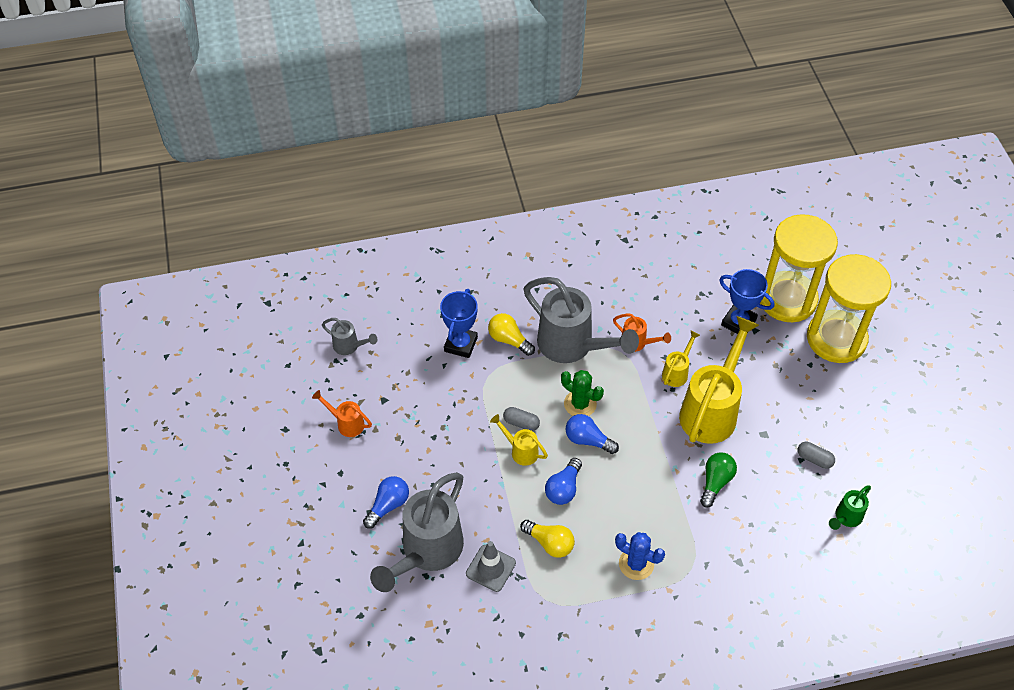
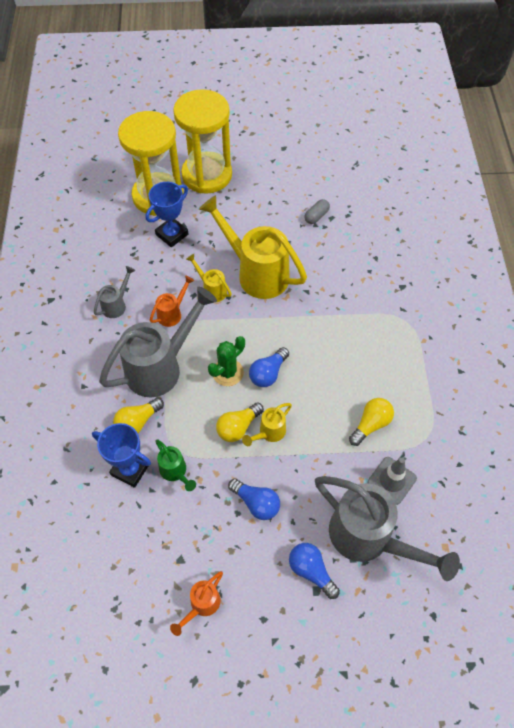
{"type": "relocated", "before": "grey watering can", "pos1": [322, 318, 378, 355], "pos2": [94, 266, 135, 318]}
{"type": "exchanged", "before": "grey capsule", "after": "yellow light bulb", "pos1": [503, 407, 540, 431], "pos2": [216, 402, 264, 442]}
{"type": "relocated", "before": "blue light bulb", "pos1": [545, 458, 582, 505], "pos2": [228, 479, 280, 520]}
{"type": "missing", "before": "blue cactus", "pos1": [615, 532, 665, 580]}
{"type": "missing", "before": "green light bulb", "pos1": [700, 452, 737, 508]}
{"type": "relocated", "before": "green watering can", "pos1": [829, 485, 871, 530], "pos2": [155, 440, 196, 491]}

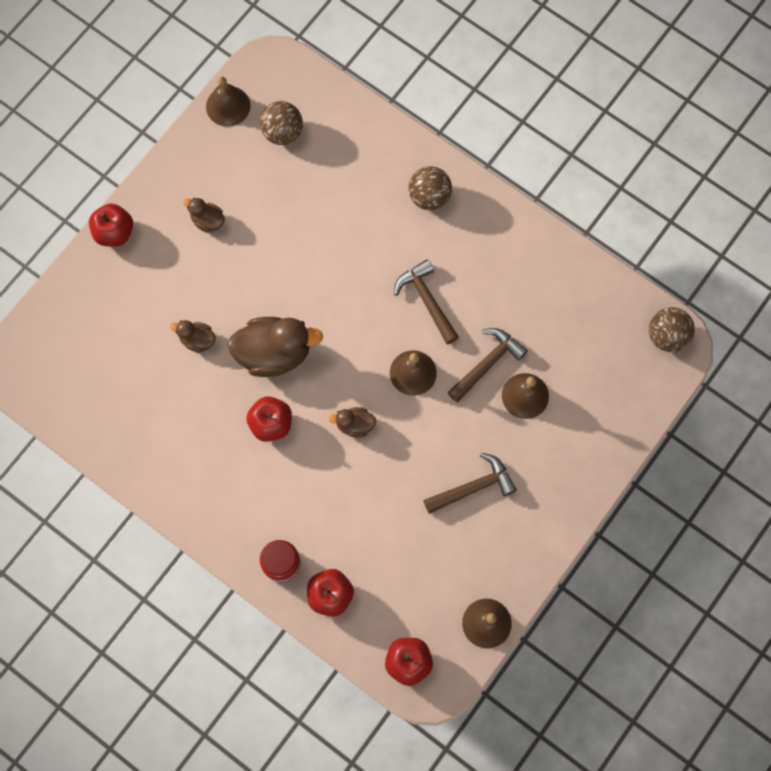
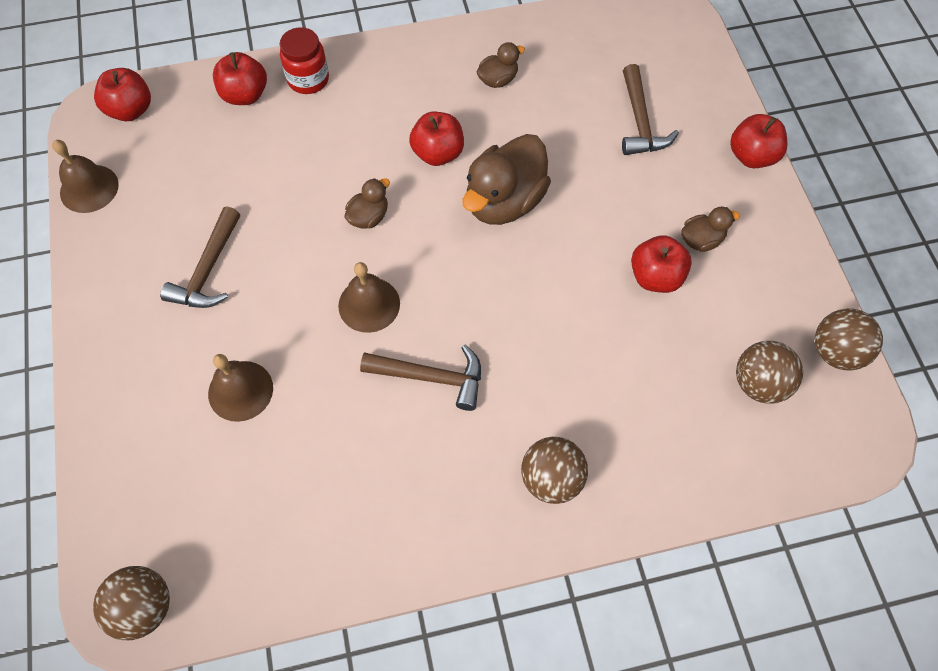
{"type": "relocated", "before": "brown duck", "pos1": [170, 320, 216, 353], "pos2": [476, 42, 525, 88]}
{"type": "exchanged", "before": "brown bell", "after": "brown ball", "pos1": [206, 76, 251, 127], "pos2": [815, 309, 883, 370]}
{"type": "relocated", "before": "brown hammer", "pos1": [448, 328, 528, 402], "pos2": [622, 64, 679, 155]}
{"type": "appeared", "after": "red apple", "pos2": [631, 235, 692, 293]}

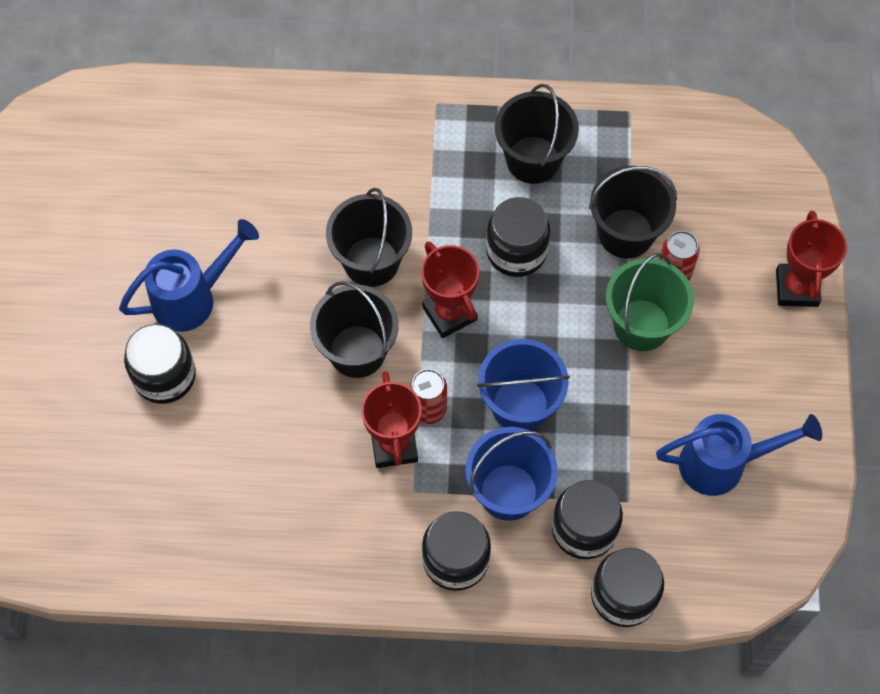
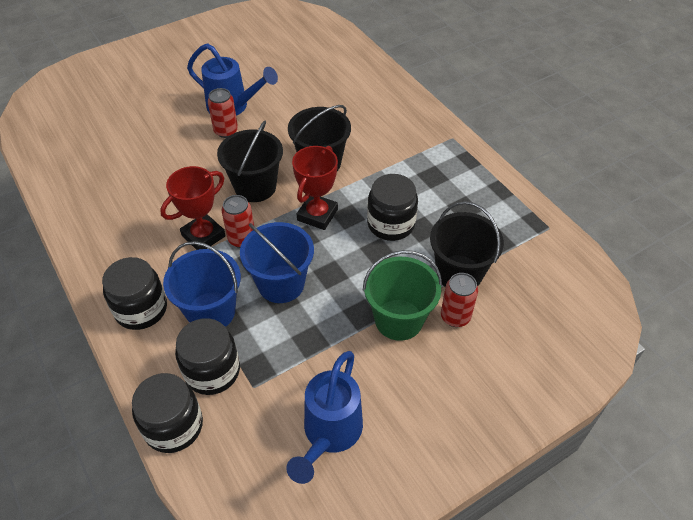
{"type": "missing", "before": "black jar", "pos1": [124, 324, 196, 404]}
{"type": "missing", "before": "black bucket", "pos1": [495, 84, 579, 184]}
{"type": "spun", "before": "blue watering can", "pos1": [656, 414, 822, 496], "pos2": [286, 351, 363, 484], "turn": 60}
{"type": "missing", "before": "red trophy", "pos1": [776, 211, 847, 307]}
{"type": "appeared", "after": "red can", "pos2": [208, 88, 238, 138]}

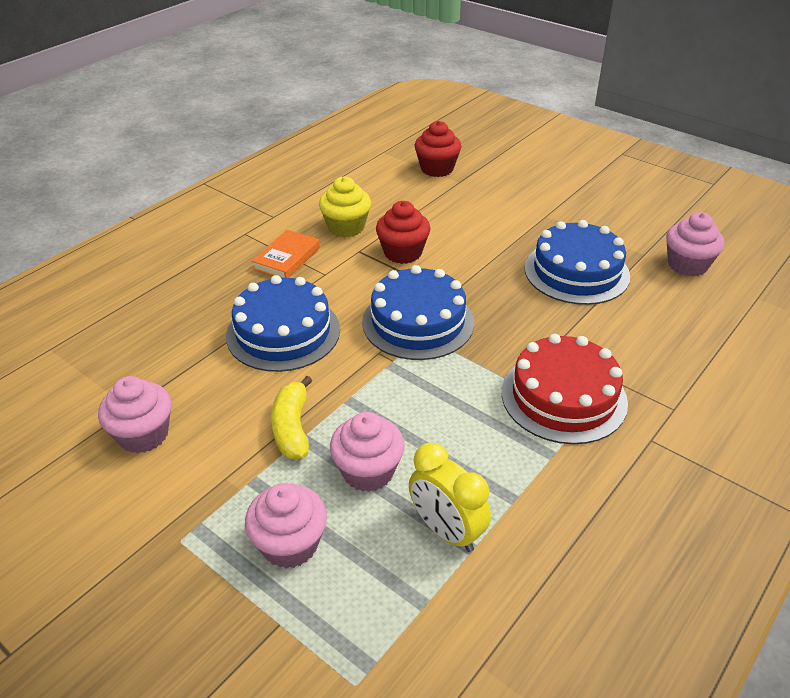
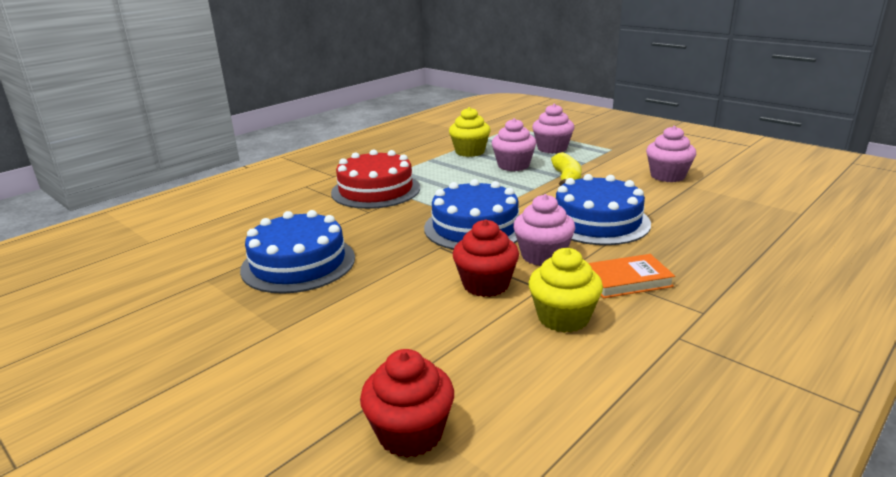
{"type": "spun", "before": "orange book", "pos1": [252, 230, 320, 278], "pos2": [588, 254, 675, 298], "turn": 45}
{"type": "exchanged", "before": "yellow clock", "after": "yellow cupcake", "pos1": [409, 443, 491, 552], "pos2": [449, 107, 491, 157]}
{"type": "relocated", "before": "pink cupcake", "pos1": [666, 212, 725, 276], "pos2": [513, 194, 576, 266]}

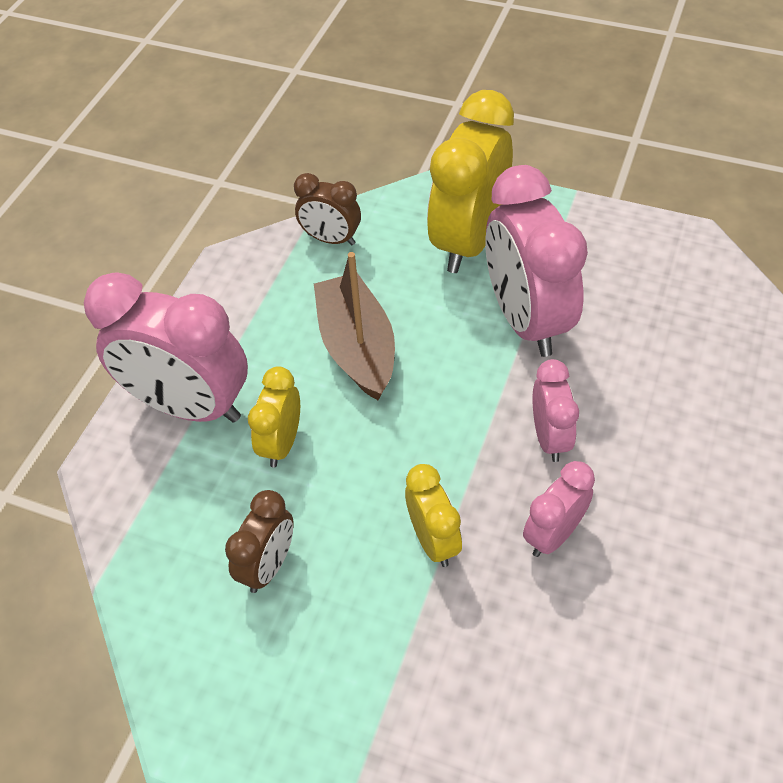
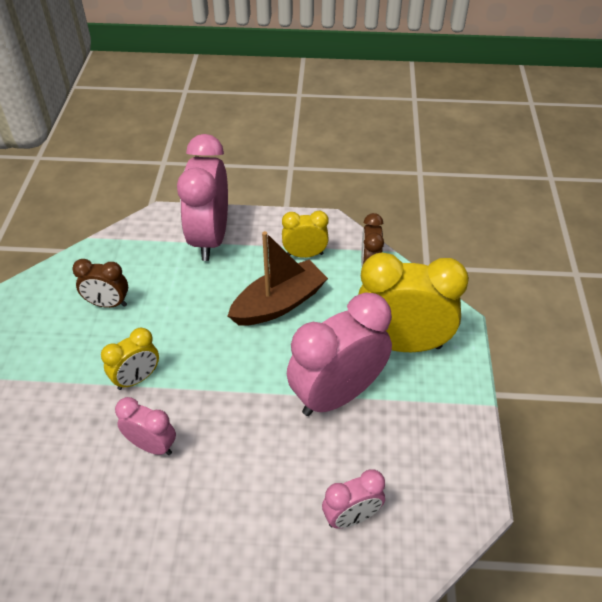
{"type": "relocated", "before": "yellow clock", "pos1": [248, 366, 300, 468], "pos2": [282, 211, 329, 258]}
{"type": "relocated", "before": "pink clock", "pos1": [533, 359, 579, 462], "pos2": [322, 469, 385, 528]}

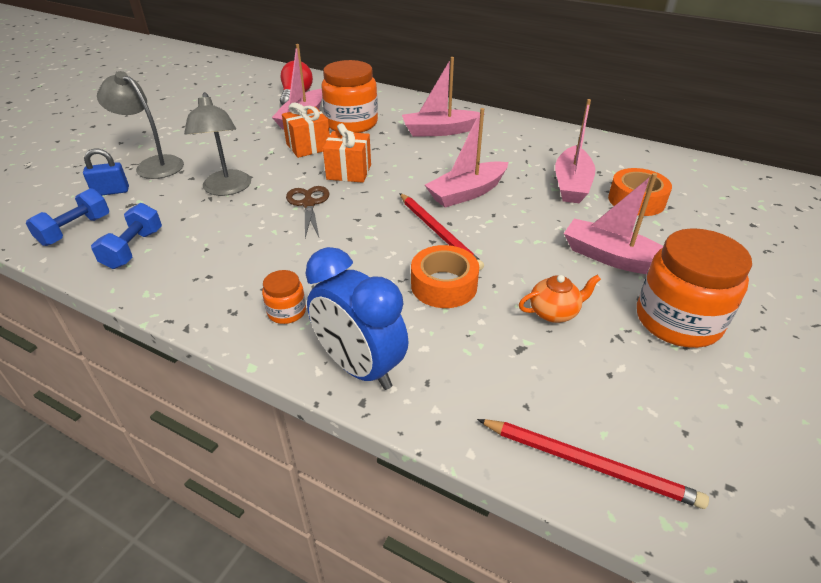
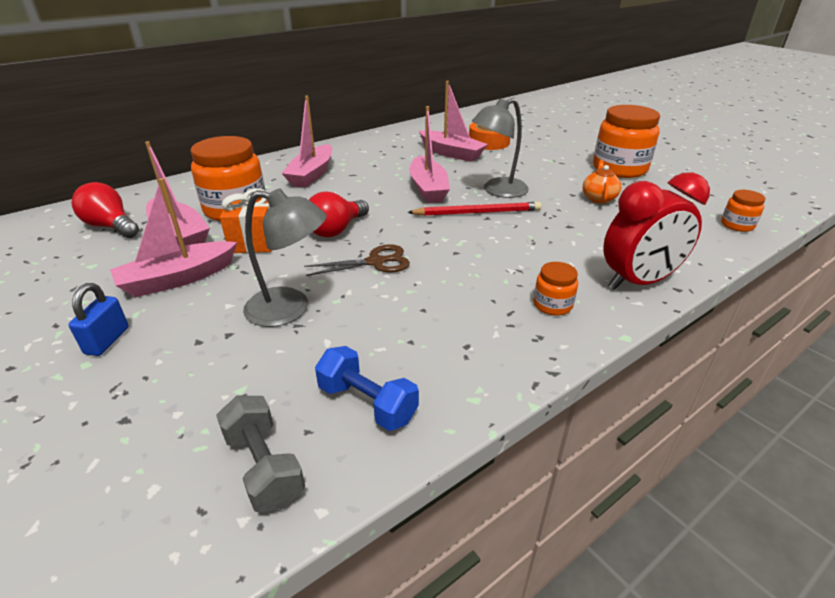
{"type": "colour", "before": "blue dumbbell", "after": "grey dumbbell", "pos1": [26, 188, 109, 246], "pos2": [216, 396, 305, 513]}
{"type": "relocated", "before": "blue padlock", "pos1": [83, 148, 129, 196], "pos2": [69, 283, 129, 356]}
{"type": "relocated", "before": "grey lamp", "pos1": [97, 71, 184, 179], "pos2": [471, 98, 529, 198]}
{"type": "spun", "before": "brown scissors", "pos1": [286, 186, 329, 238], "pos2": [304, 244, 410, 276], "turn": 150}
{"type": "colour", "before": "blue clock", "after": "red clock", "pos1": [305, 247, 408, 390], "pos2": [603, 172, 710, 290]}
{"type": "exchanged", "before": "orange gift", "after": "red light bulb", "pos1": [323, 123, 371, 183], "pos2": [309, 191, 369, 237]}
{"type": "missing", "before": "orange tape", "pos1": [411, 245, 479, 308]}
{"type": "exchanged", "before": "red pencil", "after": "orange jar", "pos1": [477, 419, 709, 509], "pos2": [721, 190, 765, 232]}
{"type": "relocated", "before": "pink boat", "pos1": [564, 173, 663, 274], "pos2": [110, 178, 237, 297]}

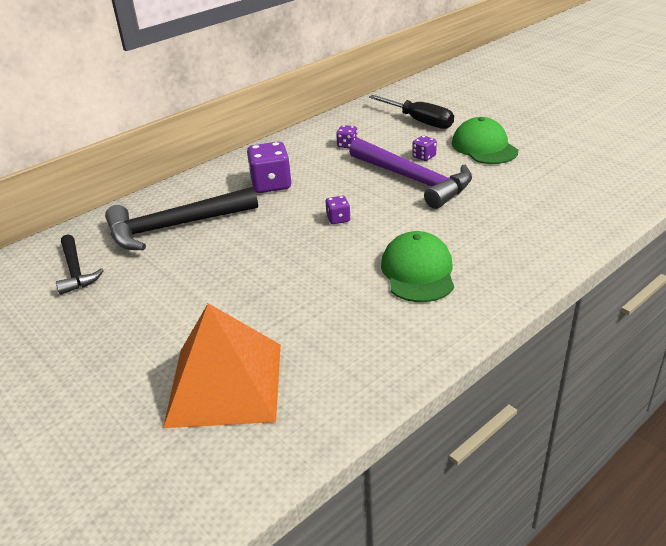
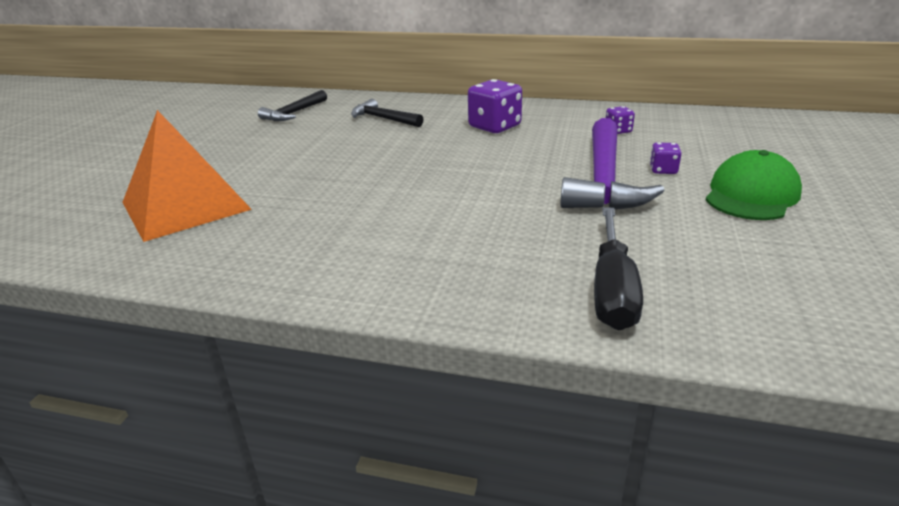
{"type": "size", "before": "black hammer", "pos1": [105, 187, 258, 250], "pos2": [351, 99, 423, 127], "scale": 0.56}
{"type": "missing", "before": "purple dice", "pos1": [326, 196, 351, 224]}
{"type": "relocated", "before": "black screwdriver", "pos1": [369, 95, 454, 129], "pos2": [594, 207, 643, 330]}
{"type": "missing", "before": "green cap", "pos1": [381, 231, 454, 302]}

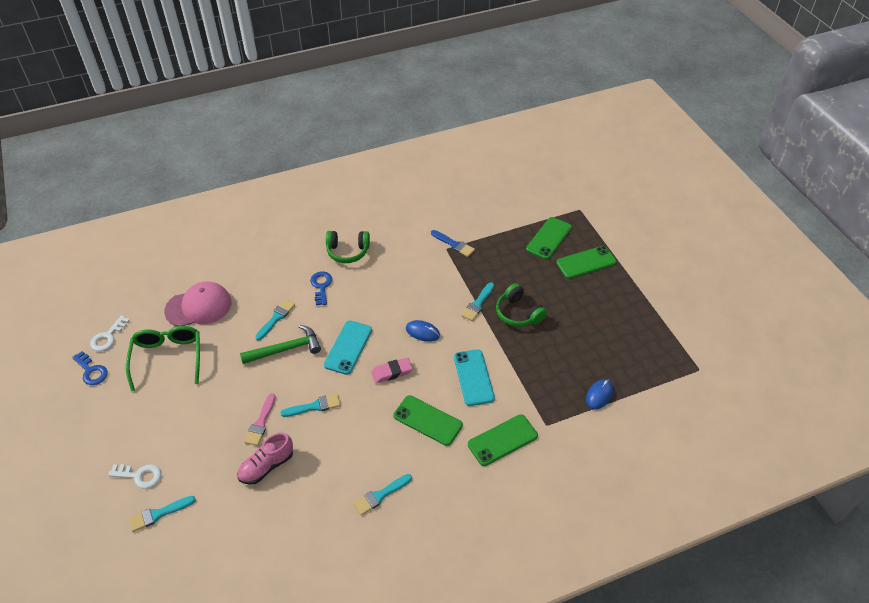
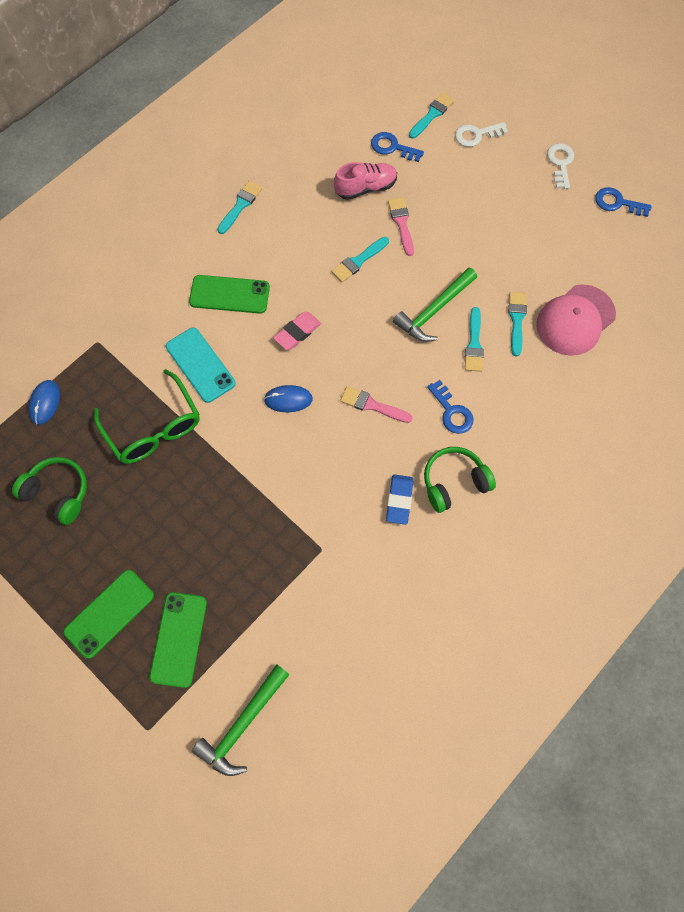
{"type": "relocated", "before": "white key", "pos1": [90, 315, 130, 351], "pos2": [547, 143, 574, 189]}
{"type": "relocated", "before": "green glasses", "pos1": [126, 326, 200, 391], "pos2": [94, 369, 200, 464]}
{"type": "spun", "before": "pink shoe", "pos1": [237, 432, 293, 485], "pos2": [334, 162, 397, 200], "turn": 45}
{"type": "missing", "before": "turquoise phone", "pos1": [324, 321, 372, 375]}
{"type": "missing", "before": "blue brush", "pos1": [431, 230, 475, 257]}
{"type": "relocated", "before": "turquoise brush", "pos1": [462, 282, 494, 321], "pos2": [508, 292, 527, 357]}
{"type": "missing", "before": "green phone", "pos1": [468, 414, 538, 466]}
{"type": "relocated", "before": "green headphones", "pos1": [496, 283, 547, 327], "pos2": [12, 457, 87, 525]}
{"type": "appeared", "after": "green hammer", "pos2": [192, 664, 290, 776]}
{"type": "appeared", "after": "pink brush", "pos2": [340, 386, 413, 423]}
{"type": "appeared", "after": "blue key", "pos2": [371, 132, 424, 162]}
{"type": "appeared", "after": "blue eraser", "pos2": [386, 474, 413, 525]}

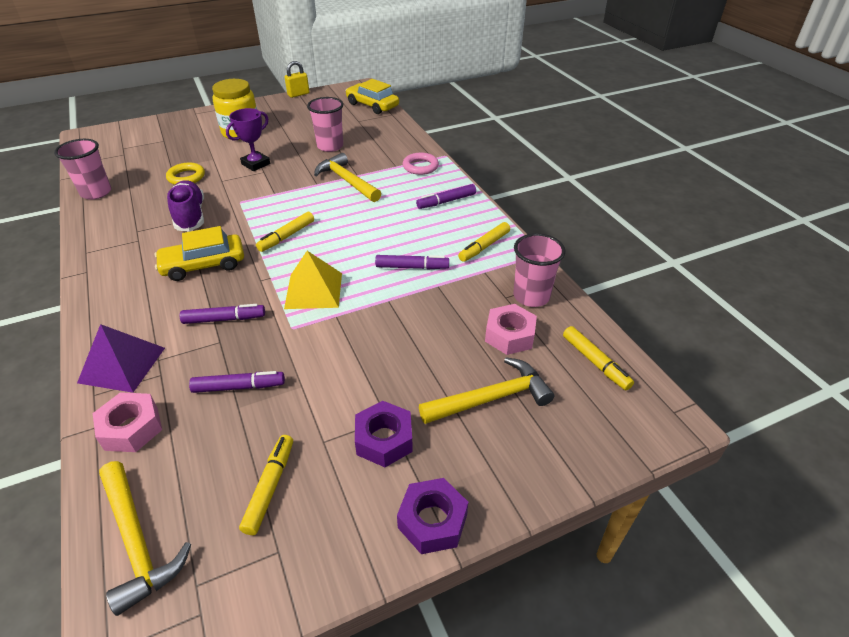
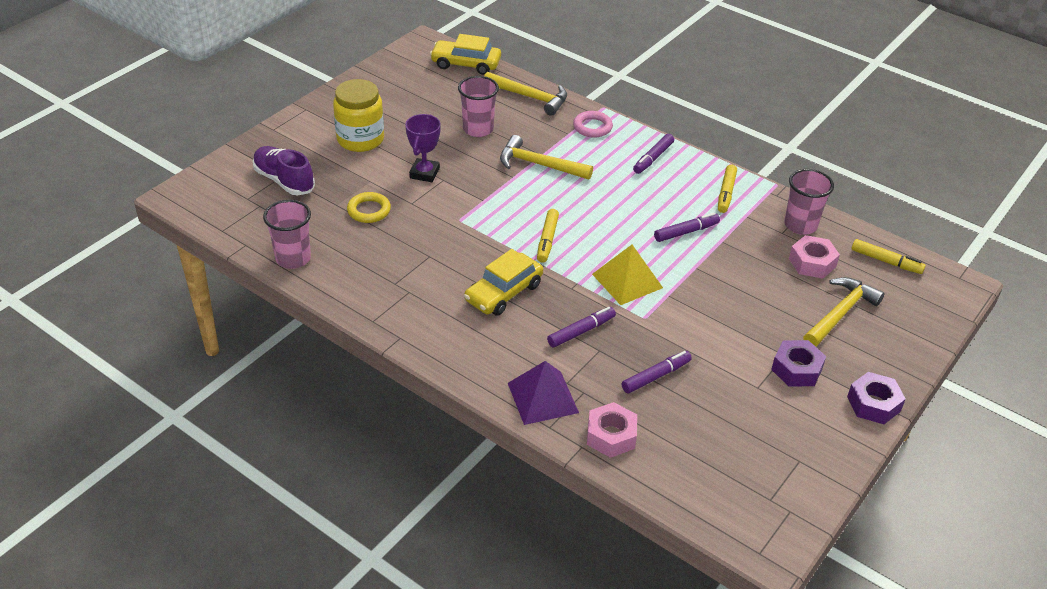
{"type": "relocated", "before": "yellow hammer", "pos1": [99, 461, 191, 616], "pos2": [484, 72, 567, 116]}
{"type": "relocated", "before": "purple shoe", "pos1": [167, 180, 204, 232], "pos2": [253, 146, 315, 195]}
{"type": "missing", "before": "yellow marker", "pos1": [239, 435, 293, 535]}
{"type": "missing", "before": "yellow padlock", "pos1": [284, 61, 309, 98]}

